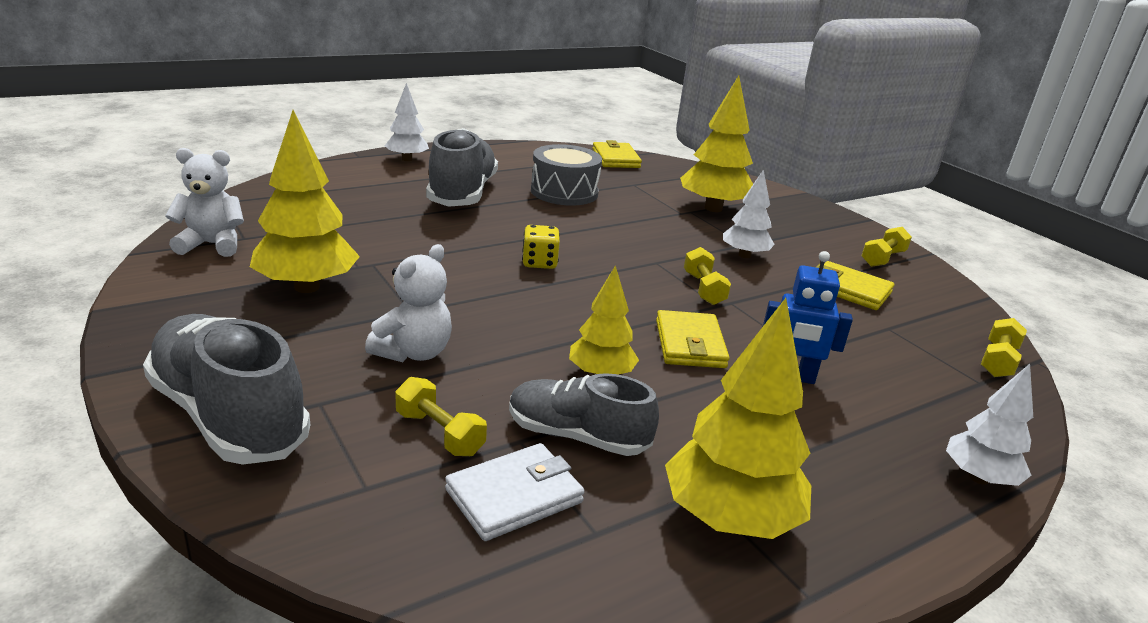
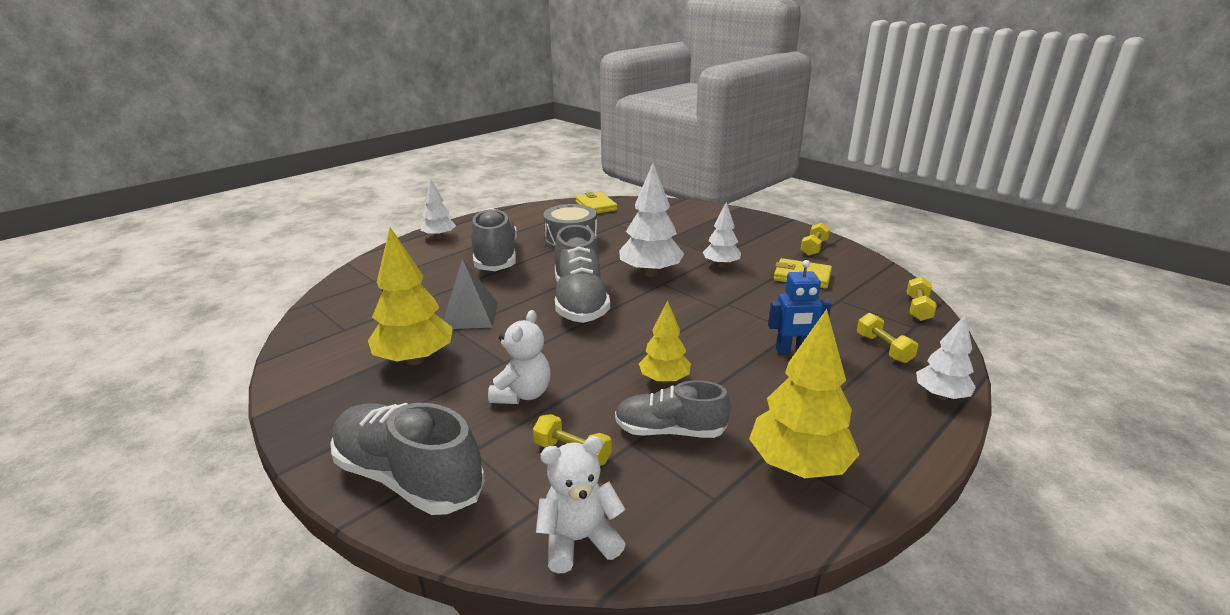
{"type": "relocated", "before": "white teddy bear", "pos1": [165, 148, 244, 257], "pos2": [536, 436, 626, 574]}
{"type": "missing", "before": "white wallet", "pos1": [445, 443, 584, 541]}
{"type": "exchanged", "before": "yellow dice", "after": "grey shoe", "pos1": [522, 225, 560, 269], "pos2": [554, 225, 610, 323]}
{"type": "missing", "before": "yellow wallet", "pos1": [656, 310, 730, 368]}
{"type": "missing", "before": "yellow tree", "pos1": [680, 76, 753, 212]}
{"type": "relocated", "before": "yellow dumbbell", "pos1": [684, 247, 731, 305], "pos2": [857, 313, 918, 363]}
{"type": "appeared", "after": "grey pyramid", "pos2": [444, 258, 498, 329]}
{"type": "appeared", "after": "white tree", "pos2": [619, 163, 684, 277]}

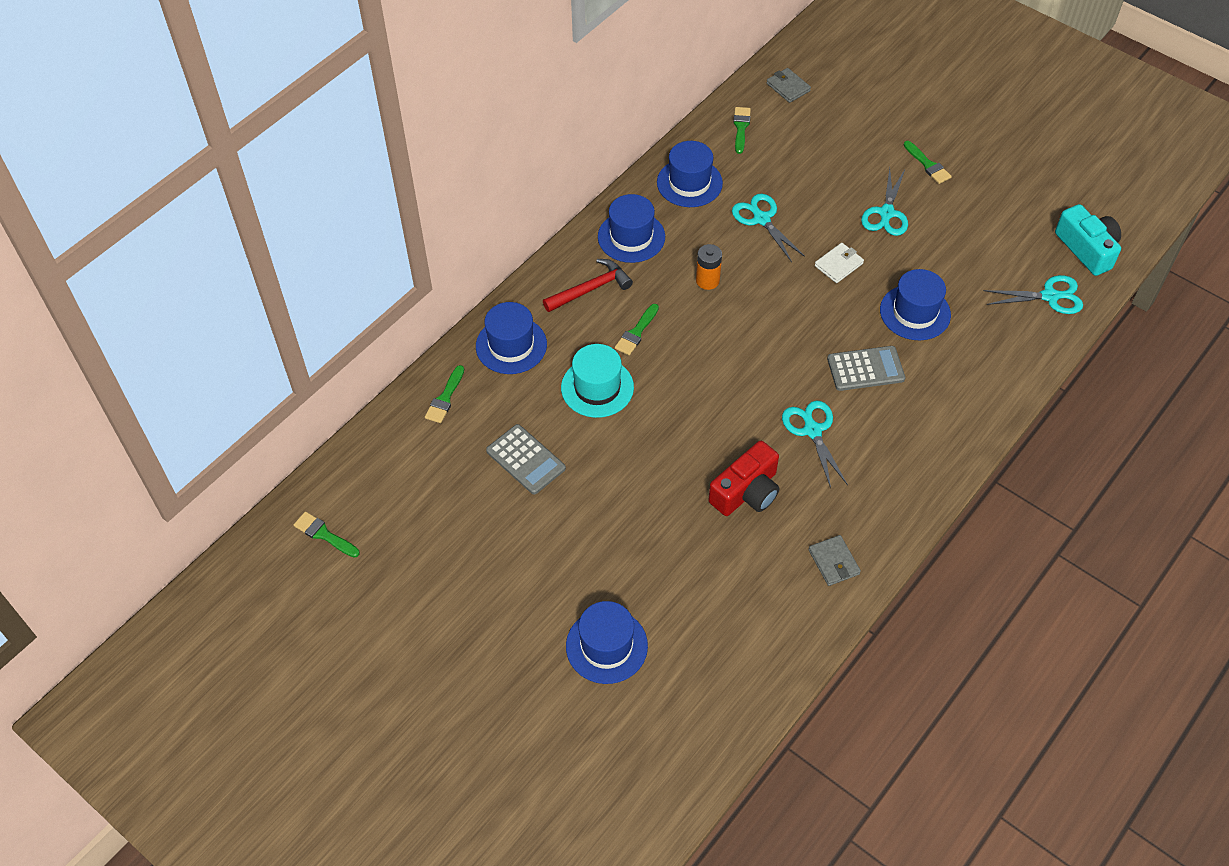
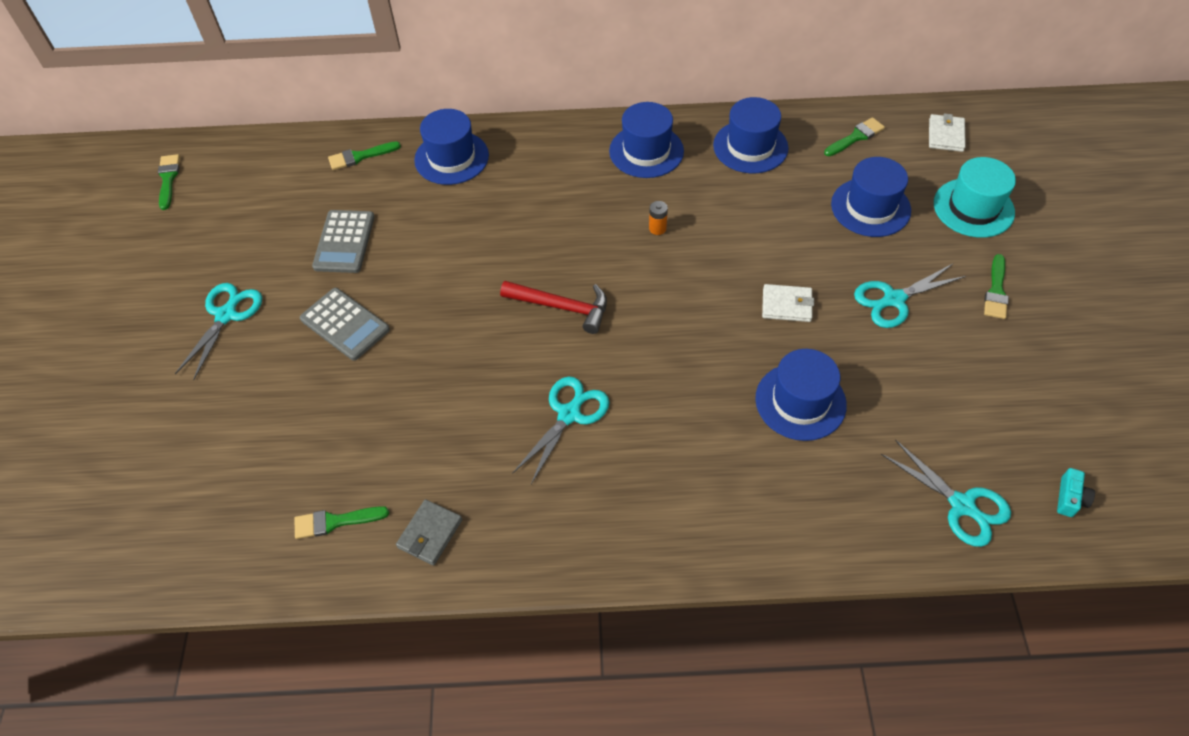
{"type": "relocated", "before": "red hammer", "pos1": [543, 259, 633, 312], "pos2": [500, 281, 607, 334]}
{"type": "relocated", "before": "turquoise hat", "pos1": [561, 344, 634, 418], "pos2": [934, 157, 1016, 238]}
{"type": "relocated", "before": "blue hat", "pos1": [566, 601, 648, 684], "pos2": [831, 157, 911, 237]}
{"type": "relocated", "before": "green brush", "pos1": [615, 304, 659, 355], "pos2": [294, 506, 389, 539]}
{"type": "size", "before": "orange battery", "pos1": [696, 244, 722, 290], "pos2": [649, 201, 668, 235], "scale": 0.64}
{"type": "missing", "before": "red camera", "pos1": [709, 441, 779, 516]}
{"type": "relocated", "before": "turquoise scissors", "pos1": [732, 194, 805, 262], "pos2": [175, 283, 262, 380]}
{"type": "colour", "before": "grey wallet", "after": "white wallet", "pos1": [767, 68, 811, 103], "pos2": [929, 113, 966, 152]}
{"type": "relocated", "before": "grey calculator", "pos1": [827, 346, 905, 391], "pos2": [300, 288, 390, 361]}
{"type": "size", "before": "turquoise camera", "pos1": [1055, 204, 1121, 276], "pos2": [1057, 468, 1095, 517], "scale": 0.46}

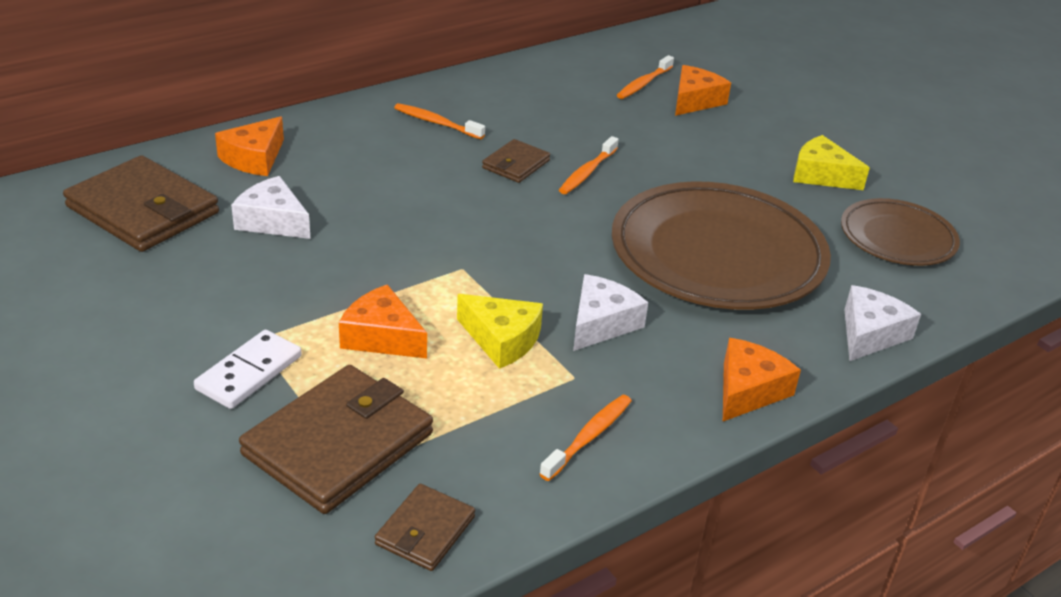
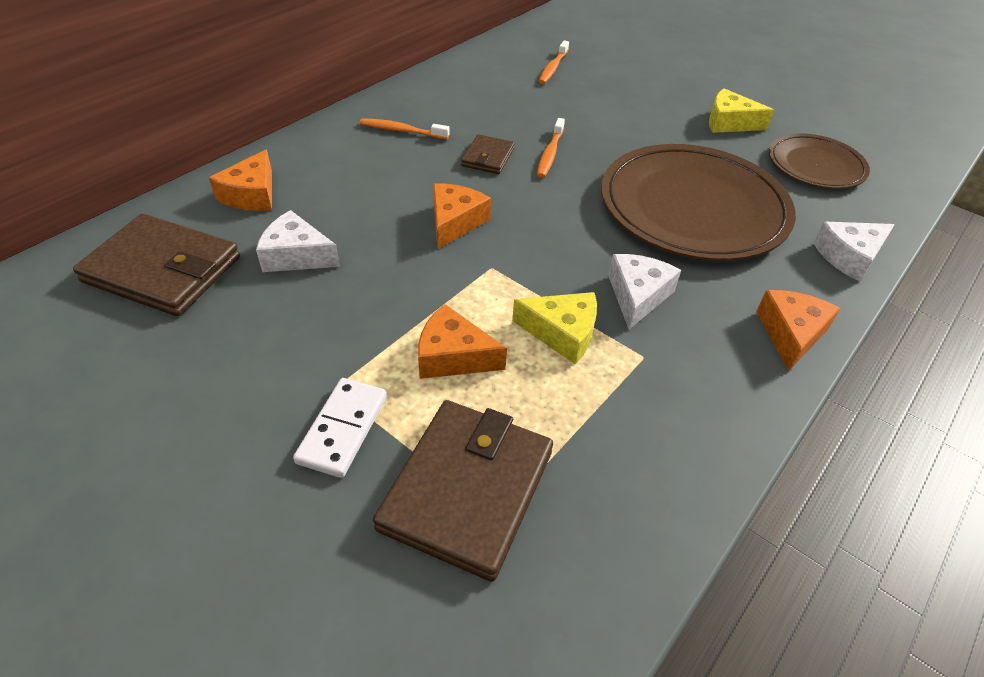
{"type": "missing", "before": "brown wallet", "pos1": [375, 484, 475, 571]}
{"type": "missing", "before": "orange toothbrush", "pos1": [540, 395, 632, 481]}
{"type": "relocated", "before": "orange cheese", "pos1": [675, 65, 731, 116], "pos2": [433, 183, 491, 249]}
{"type": "spun", "before": "white cheese", "pos1": [844, 285, 921, 361], "pos2": [813, 222, 895, 281], "turn": -135}

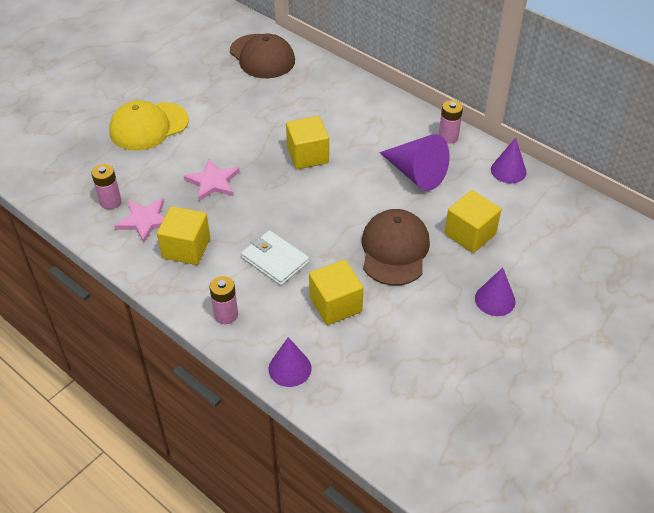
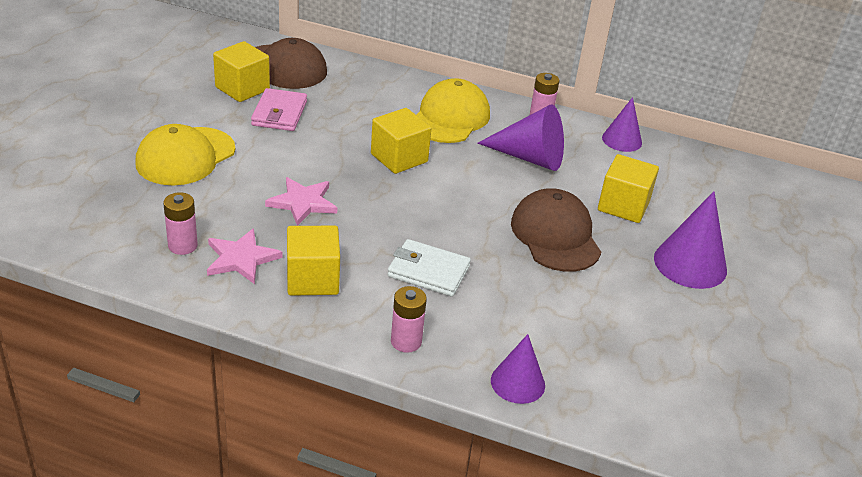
{"type": "relocated", "before": "yellow cube", "pos1": [309, 259, 364, 325], "pos2": [213, 41, 270, 102]}
{"type": "size", "before": "purple cone", "pos1": [475, 267, 516, 316], "pos2": [654, 191, 727, 289], "scale": 1.55}
{"type": "appeared", "after": "pink wallet", "pos2": [251, 88, 307, 131]}
{"type": "appeared", "after": "yellow cap", "pos2": [416, 78, 490, 143]}

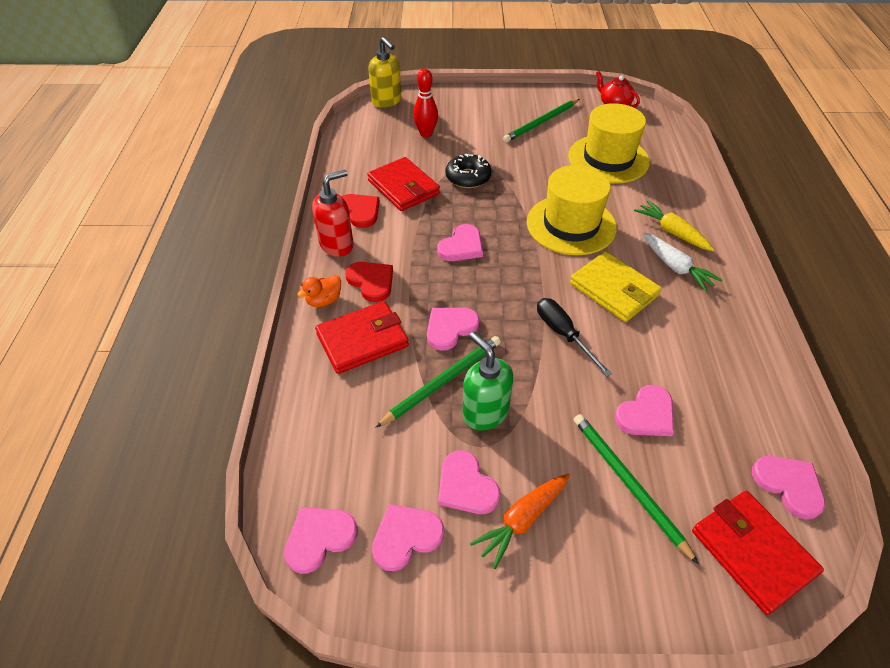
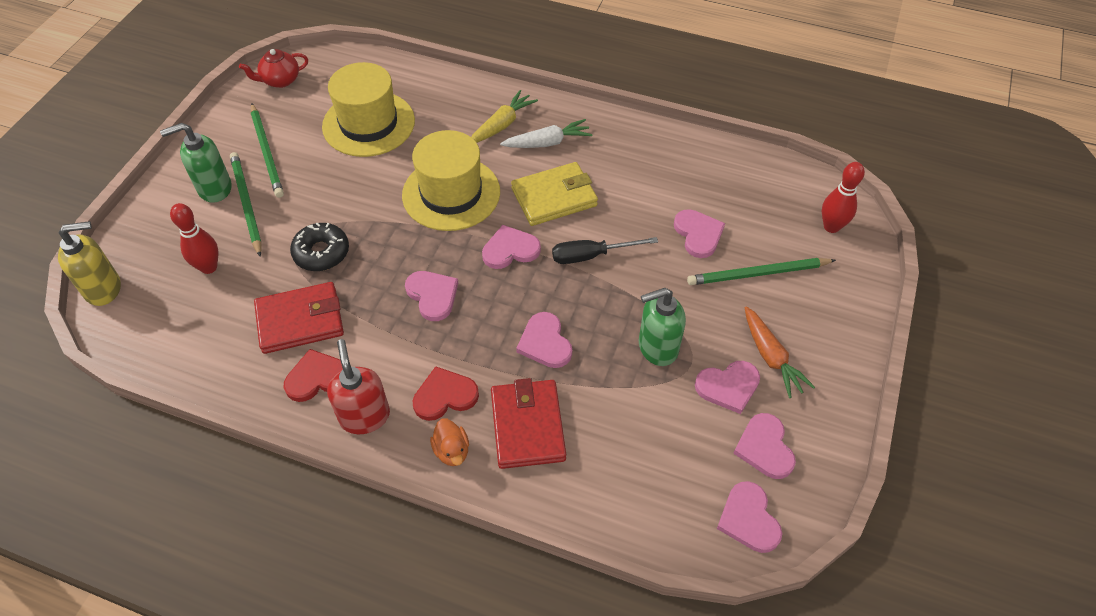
{"type": "relocated", "before": "green pencil", "pos1": [375, 336, 501, 428], "pos2": [230, 152, 262, 257]}
{"type": "spun", "before": "yellow carrot", "pos1": [634, 200, 714, 251], "pos2": [471, 90, 538, 143], "turn": 150}
{"type": "exchanged", "before": "red wallet", "after": "red bowling pin", "pos1": [692, 491, 824, 615], "pos2": [822, 162, 865, 233]}
{"type": "relocated", "before": "pink heart", "pos1": [752, 456, 825, 520], "pos2": [482, 225, 541, 269]}
{"type": "appeared", "after": "green soap dispenser", "pos2": [160, 123, 232, 203]}

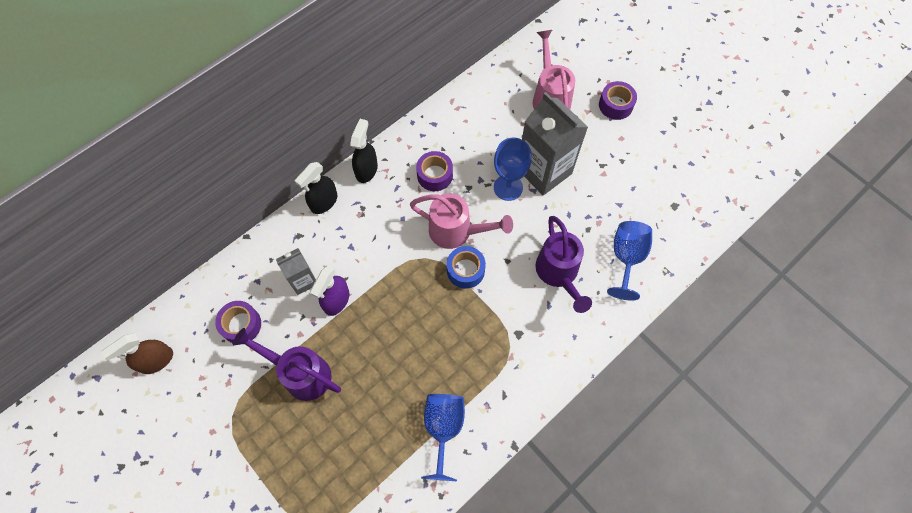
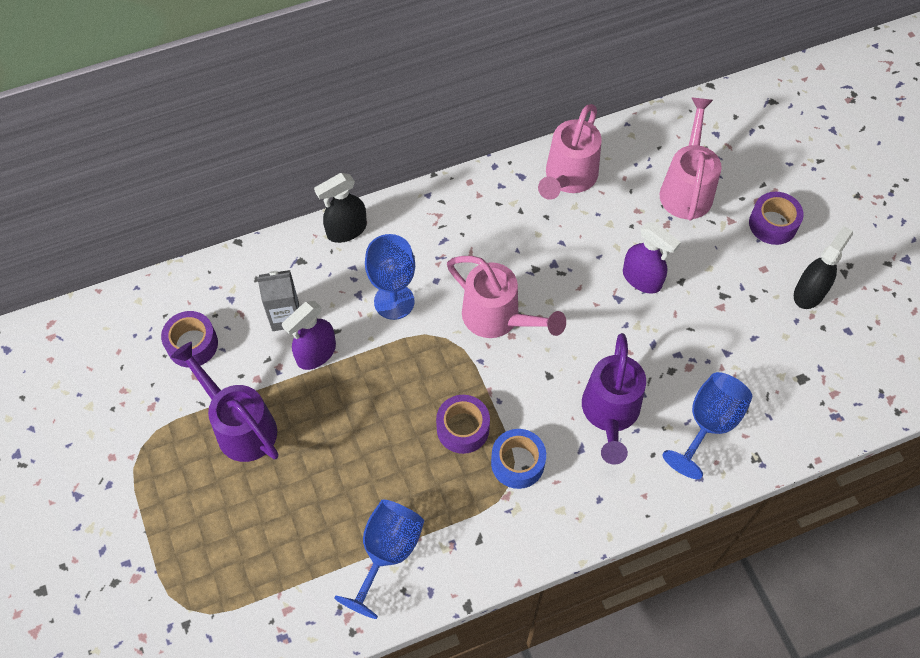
{"type": "missing", "before": "brown spray bottle", "pos1": [101, 333, 173, 374]}
{"type": "relocated", "before": "black spray bottle", "pos1": [350, 119, 378, 183], "pos2": [794, 226, 853, 309]}
{"type": "relocated", "before": "purple tape", "pos1": [416, 151, 453, 191], "pos2": [436, 395, 490, 454]}
{"type": "relocated", "before": "blue tape", "pos1": [447, 246, 486, 289], "pos2": [491, 429, 546, 489]}
{"type": "relocated", "before": "blue goblet", "pos1": [494, 138, 531, 201], "pos2": [365, 234, 415, 320]}
{"type": "exchanged", "before": "grey carton", "after": "purple spray bottle", "pos1": [522, 92, 588, 196], "pos2": [623, 222, 681, 294]}
{"type": "appeared", "after": "pink watering can", "pos2": [538, 104, 602, 200]}

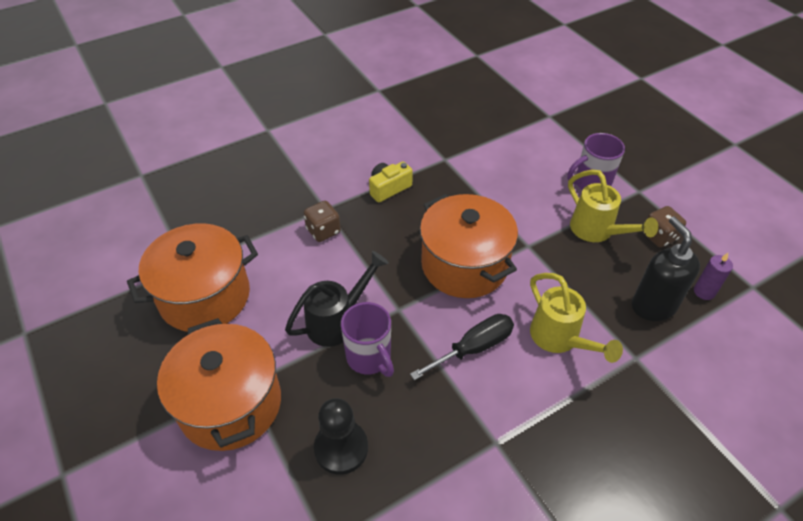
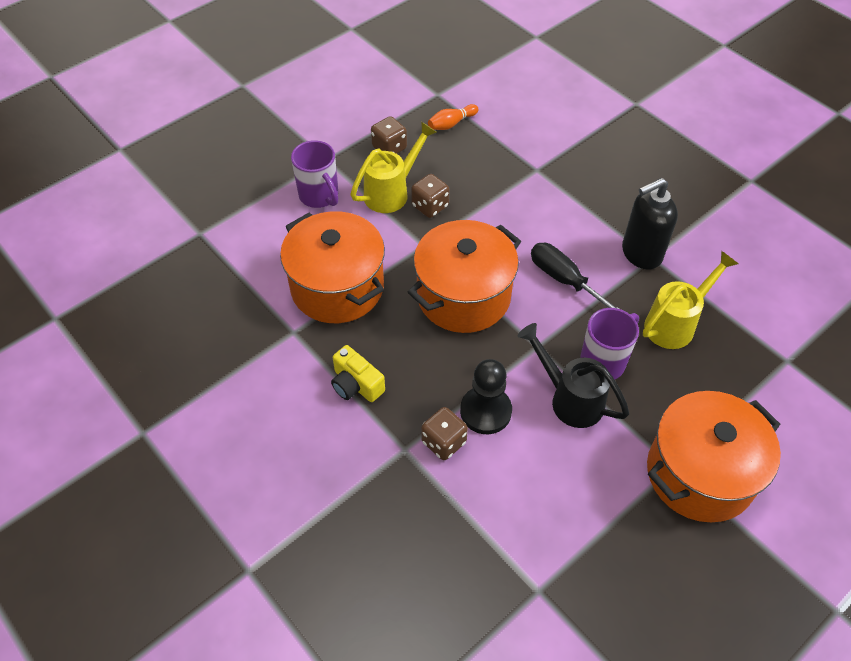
{"type": "relocated", "before": "orange pot", "pos1": [127, 223, 258, 332], "pos2": [280, 211, 385, 323]}
{"type": "relocated", "before": "black pawn", "pos1": [314, 398, 368, 475], "pos2": [460, 359, 512, 434]}
{"type": "relocated", "before": "yellow watering can", "pos1": [530, 273, 623, 363], "pos2": [643, 251, 738, 349]}
{"type": "relocated", "before": "black soap dispenser", "pos1": [632, 217, 700, 321], "pos2": [622, 178, 678, 270]}
{"type": "exchanged", "before": "purple candle", "after": "orange bowling pin", "pos1": [694, 253, 733, 300], "pos2": [428, 104, 478, 130]}
{"type": "appeared", "after": "brown dice", "pos2": [411, 174, 450, 218]}

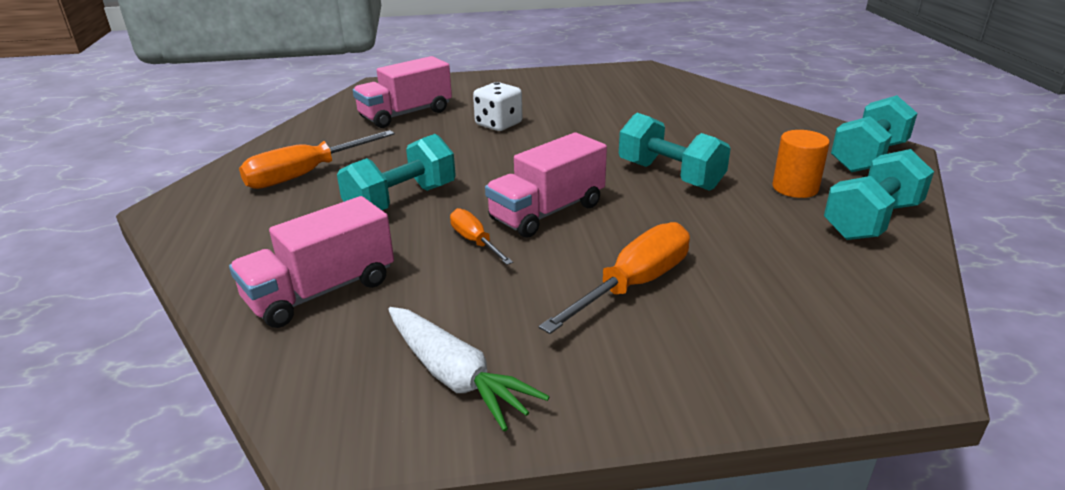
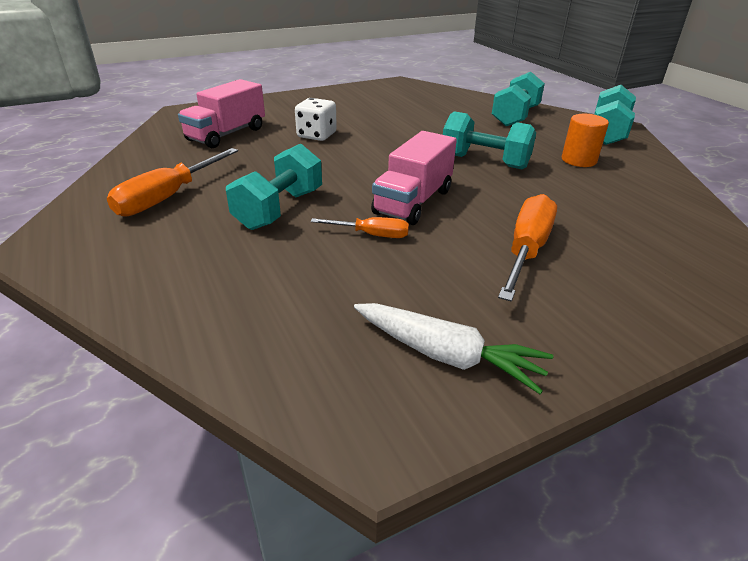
{"type": "missing", "before": "pink truck", "pos1": [229, 196, 394, 328]}
{"type": "spun", "before": "orange screwdriver", "pos1": [450, 208, 513, 265], "pos2": [311, 217, 409, 238], "turn": 150}
{"type": "relocated", "before": "turquoise dumbbell", "pos1": [824, 149, 934, 240], "pos2": [492, 72, 545, 126]}

